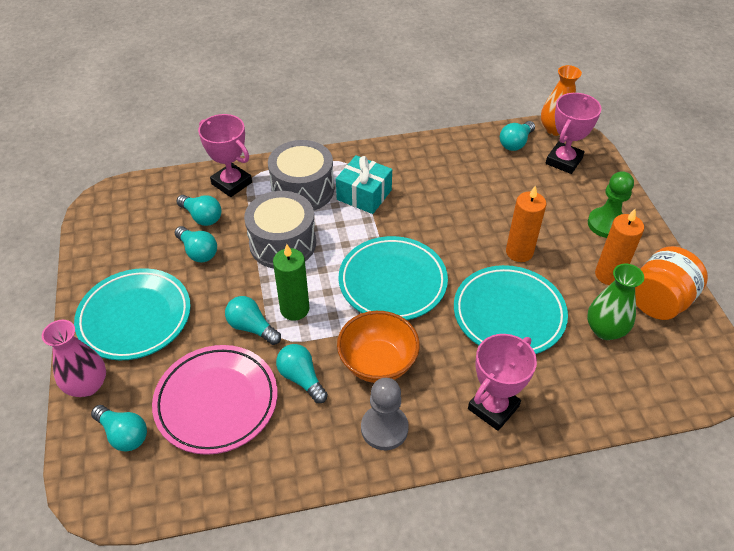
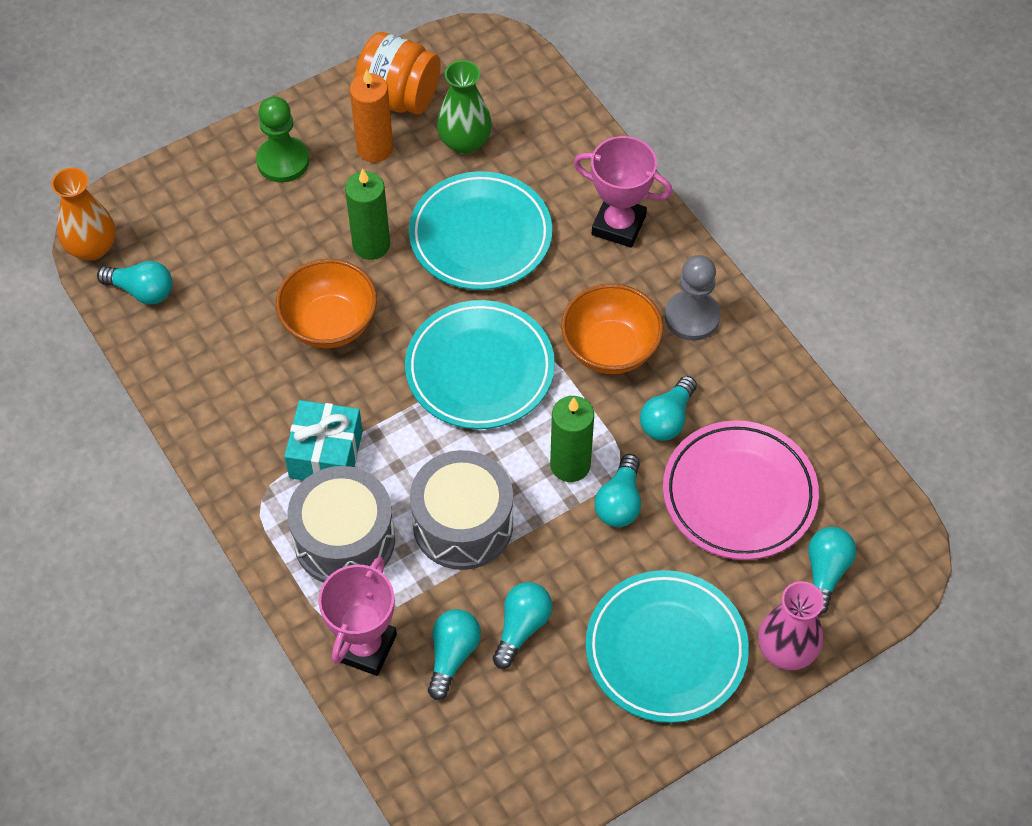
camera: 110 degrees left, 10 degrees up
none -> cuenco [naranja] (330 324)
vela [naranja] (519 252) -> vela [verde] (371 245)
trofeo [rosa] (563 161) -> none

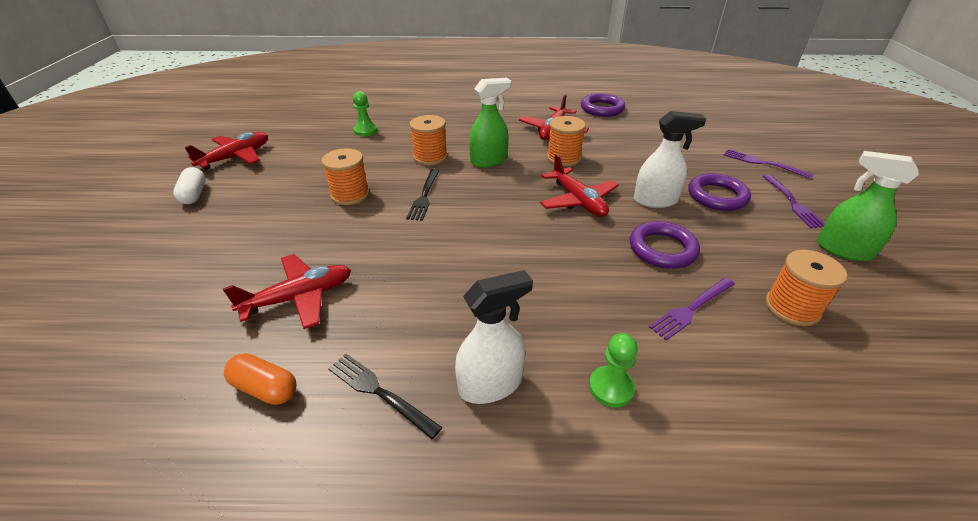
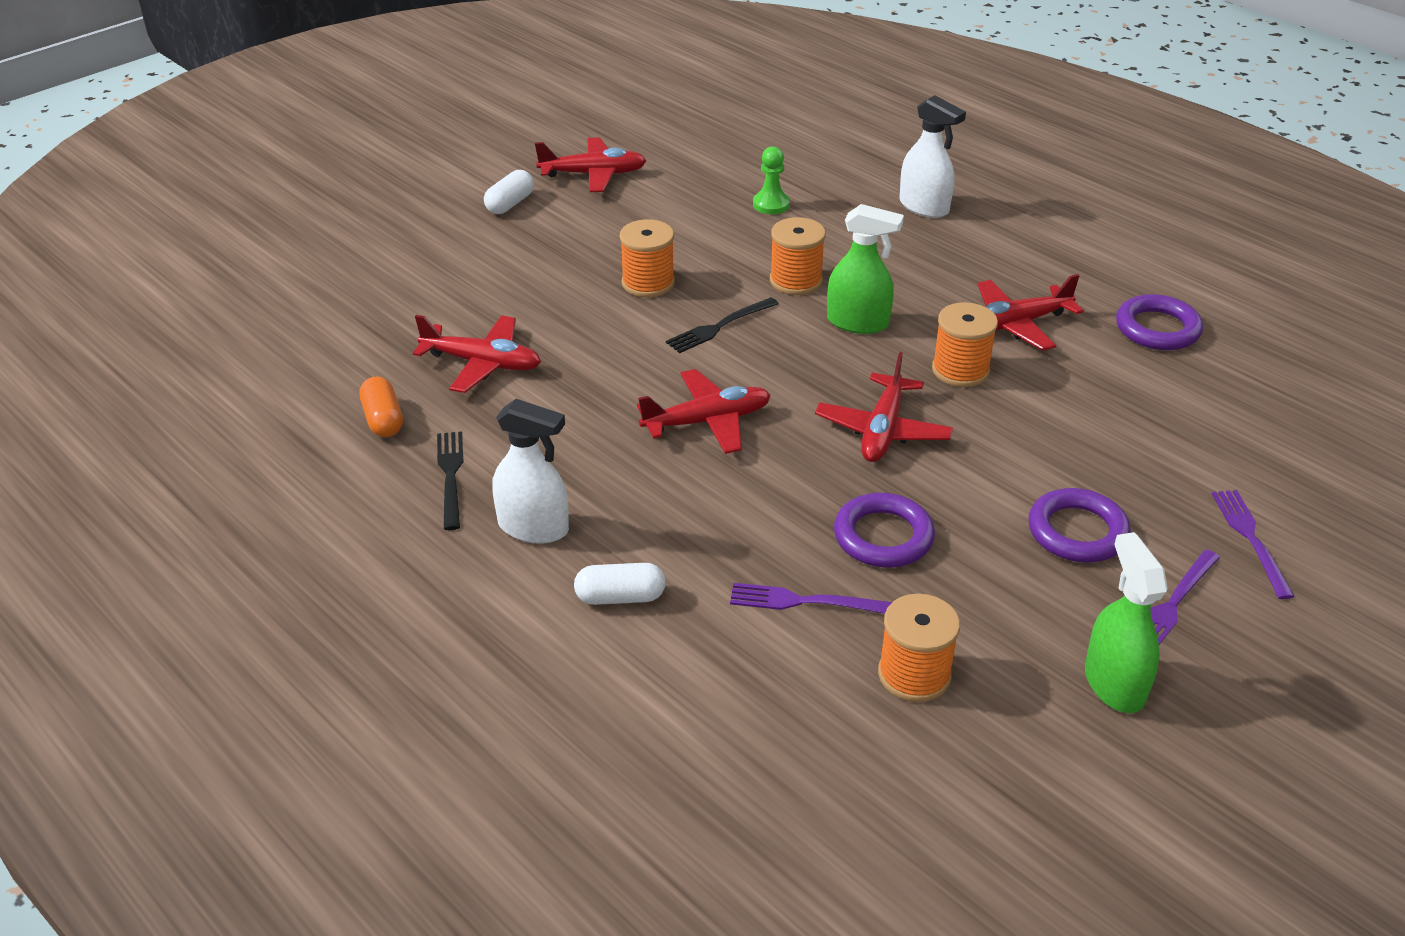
camera: 45 degrees right, 0 degrees up
peón [verde] (611 388) -> cápsula [blanco] (620 597)
none -> avión [rojo] (707 421)
pulverizador [blanco] (655 200) -> pulverizador [blanco] (924 207), shifted

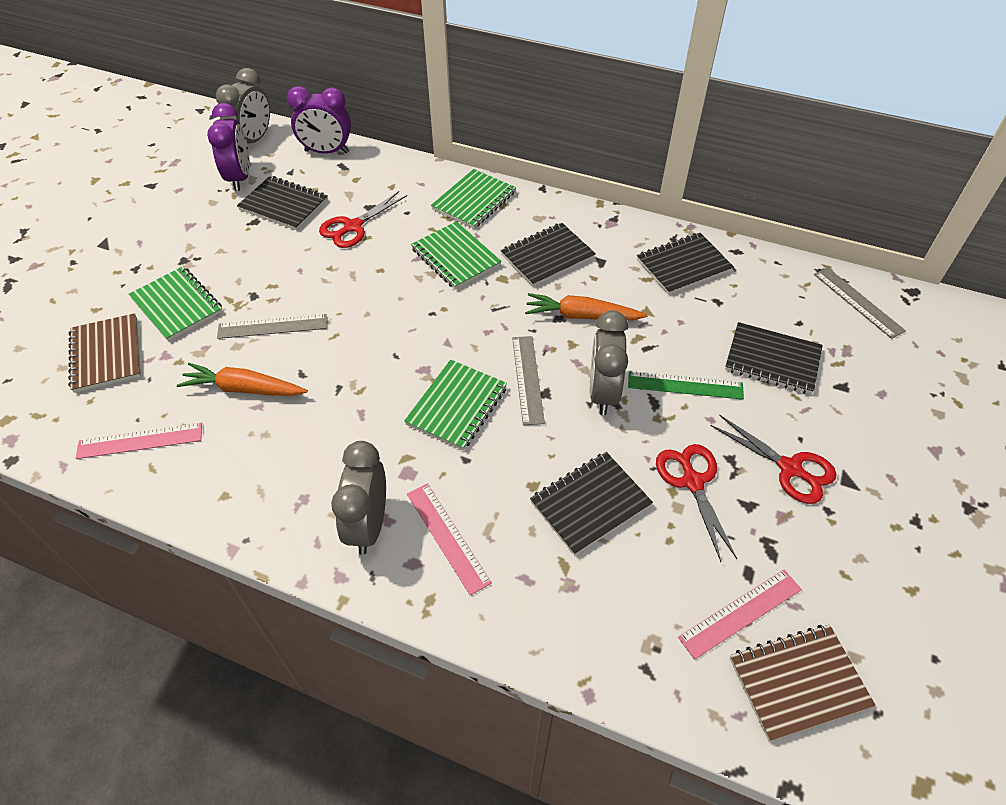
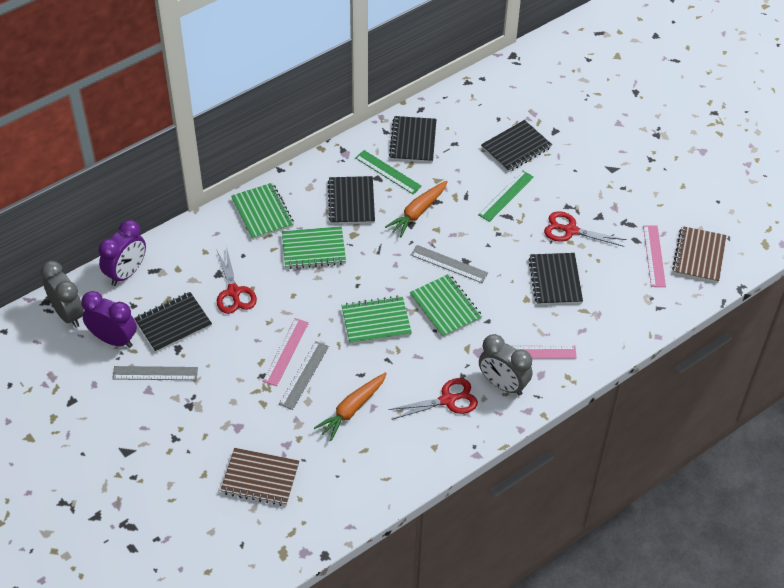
camera: 60 degrees left, 0 degrees up
regla [gris] (858 302) -> regla [gris] (155 373), shifted
regla [rosa] (140 440) -> regla [rosa] (286 351), shifted
cuaderno [verde] (177 305) -> cuaderno [verde] (376 321), shifted
none -> regla [verde] (388 172)
tijeras [rojo] (790 468) -> tijeras [rojo] (447 400), shifted
despertador [gris] (603 393) -> none

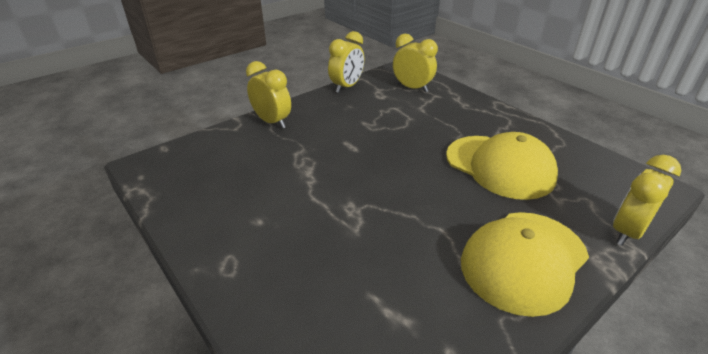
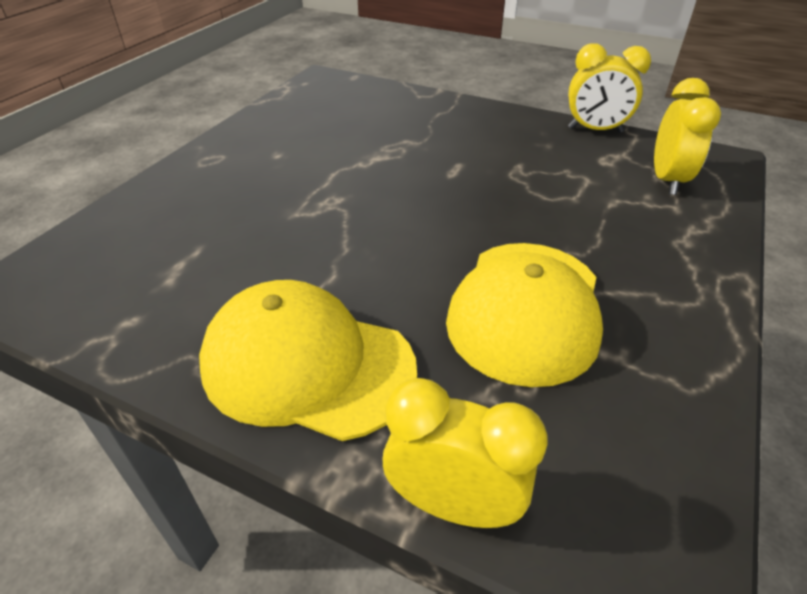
camera: 65 degrees right, 5 degrees up
despertador [amarillo] (272 122) -> none

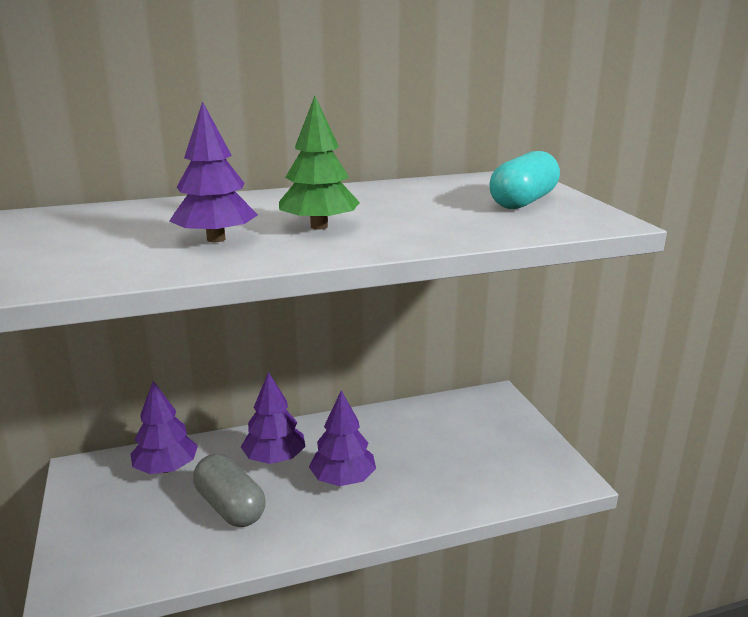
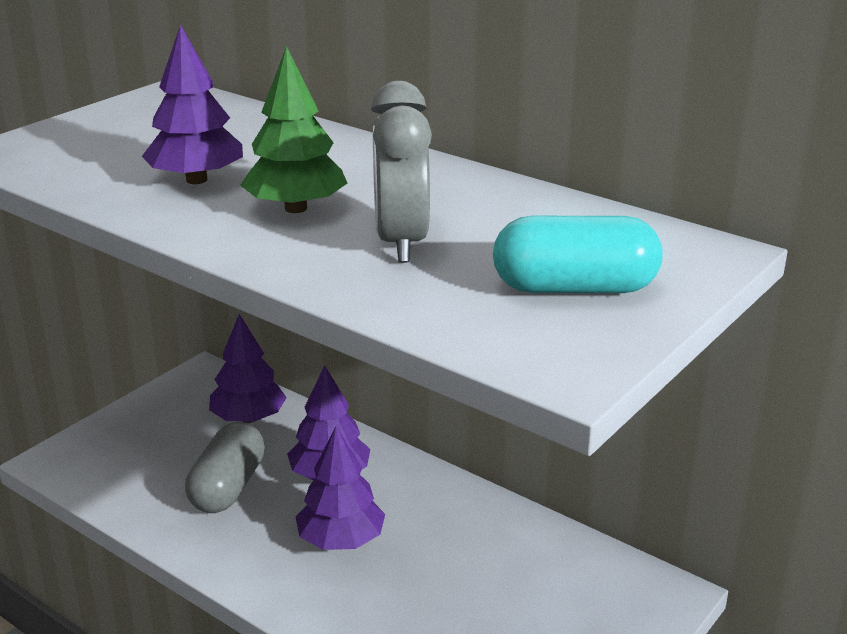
camera: 55 degrees right, 5 degrees up
none -> despertador [gris] (401 243)

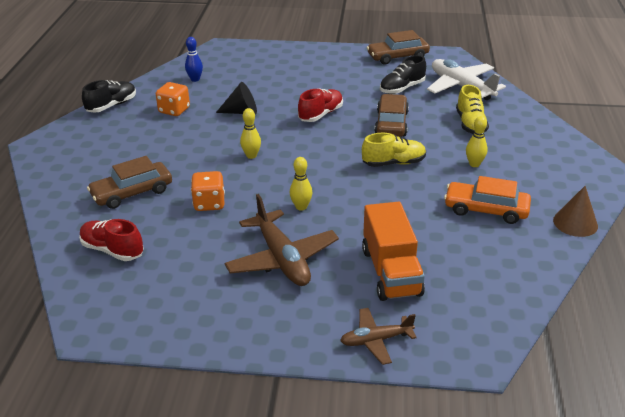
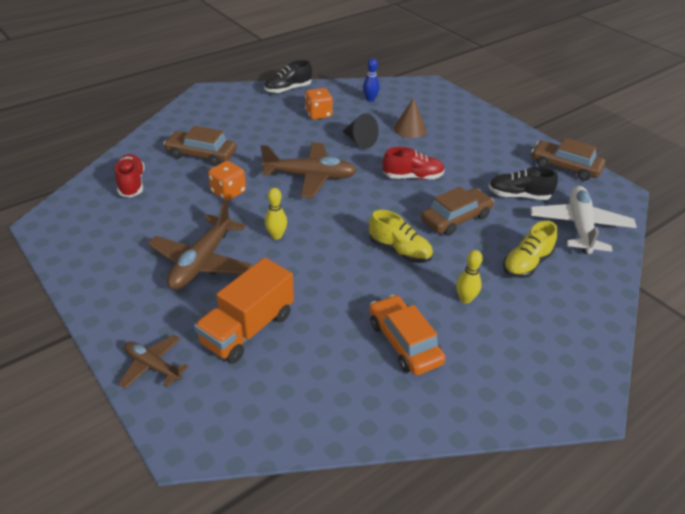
camera: 45 degrees right, 5 degrees up
bolo [amarillo] (251 156) -> avión [marrón] (310 177)
zapato [negro] (112 105) -> zapato [negro] (288 89), 150 degrees clockwise
cono [marrón] (575 223) -> cono [marrón] (409 129), shifted

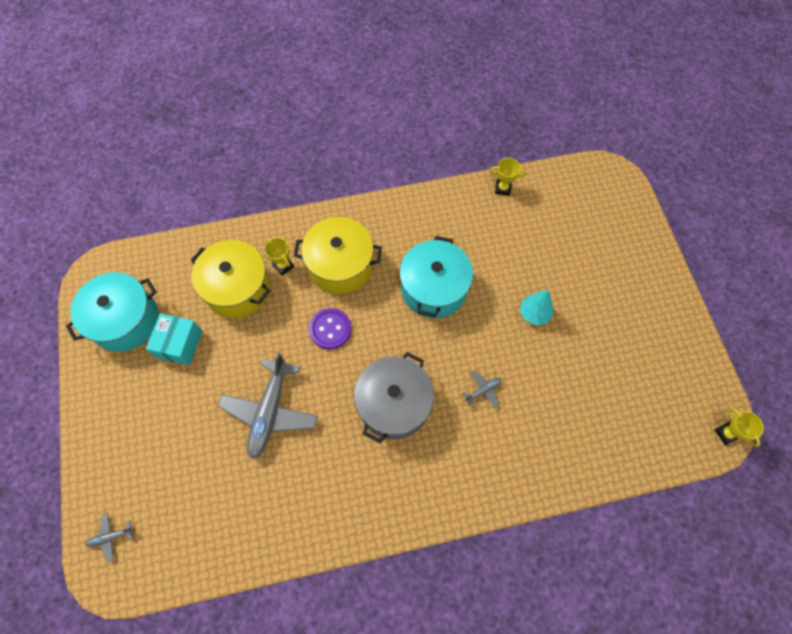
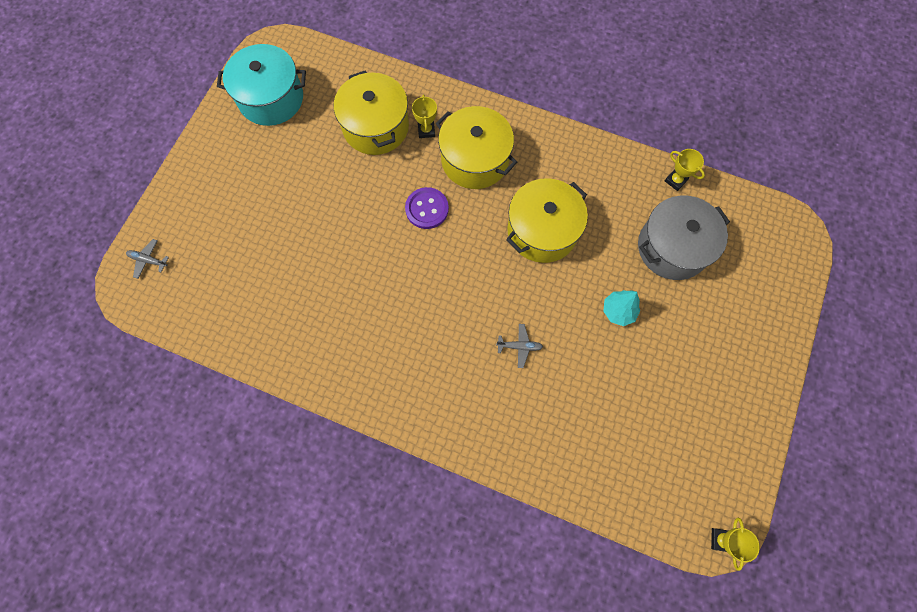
camera: 35 degrees right, 5 degrees up
olla [turquesa] (433 288) -> olla [amarillo] (542 231)
olla [gris] (394 404) -> olla [gris] (672 247), shifted
caja [turquesa] (179 344) -> none
avión [gris] (270 411) -> none

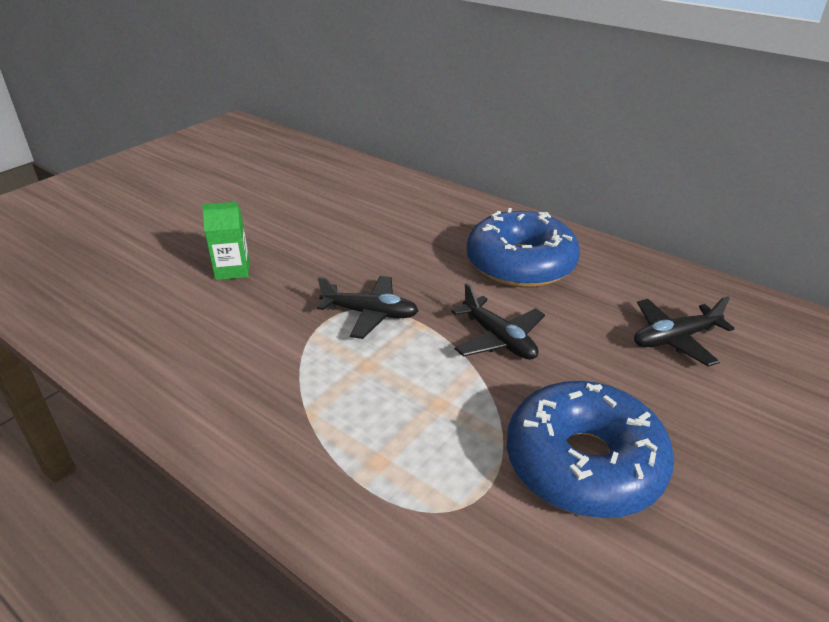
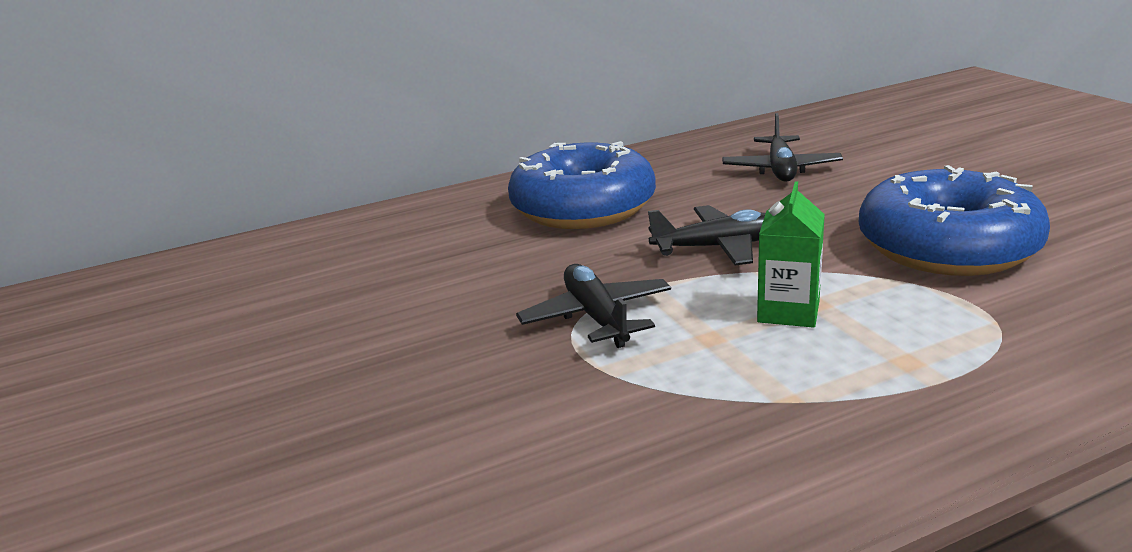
camera: 60 degrees left, 10 degrees down
avión [negro] (370 314) -> avión [negro] (596 317), 60 degrees counterclockwise
cartón de leche [verde] (232 270) -> cartón de leche [verde] (788 311), shifted

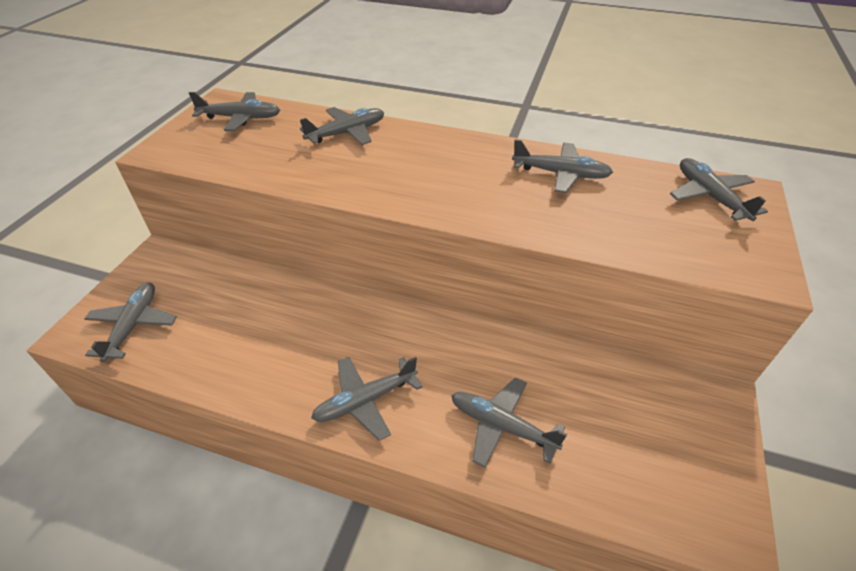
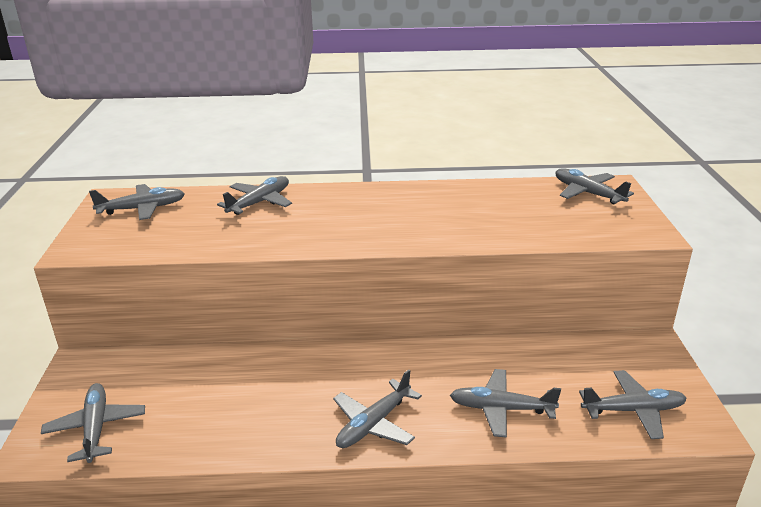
camera: 20 degrees left, 15 degrees down
avión [gris] (560 174) -> avión [gris] (632 410), shifted

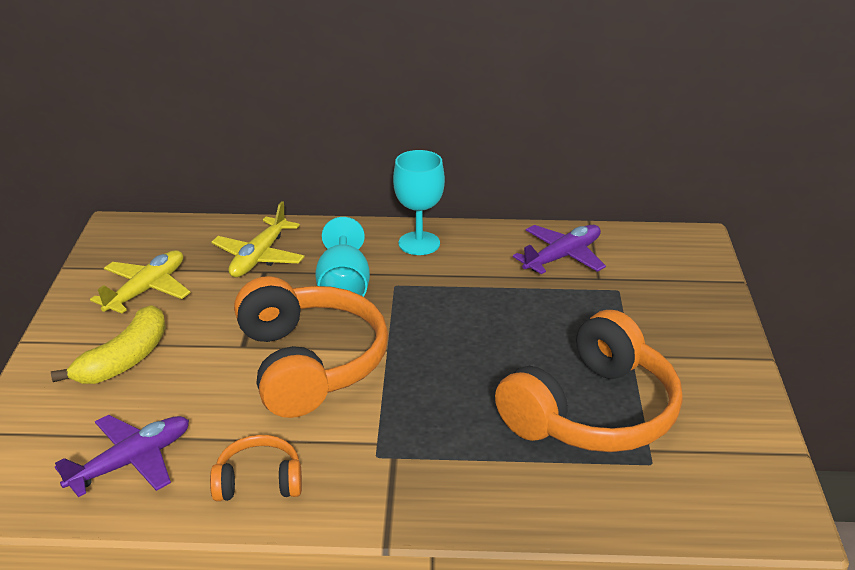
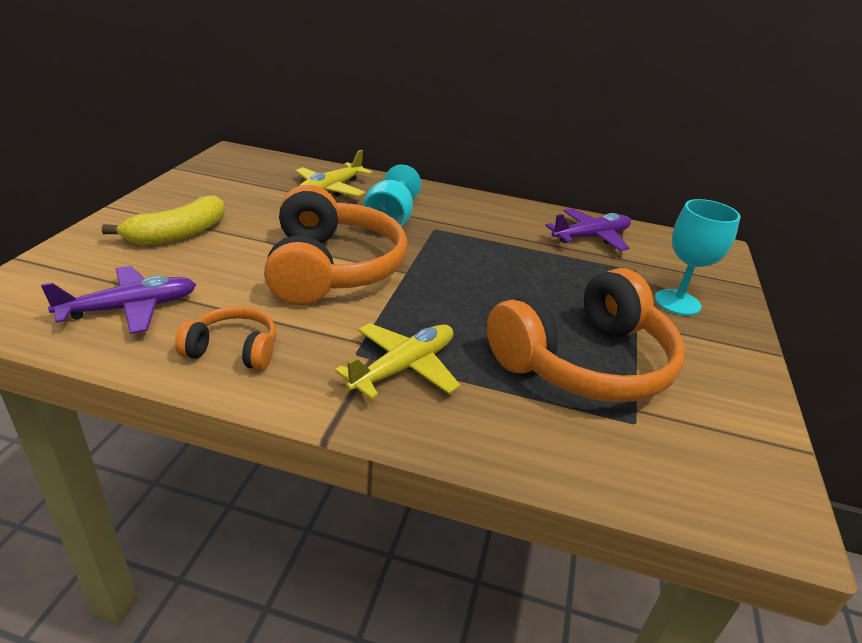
camera: 10 degrees right, 0 degrees up
avión [amarillo] (147 290) -> avión [amarillo] (404 368), shifted
copa [turquesa] (419 243) -> copa [turquesa] (677 302), shifted

